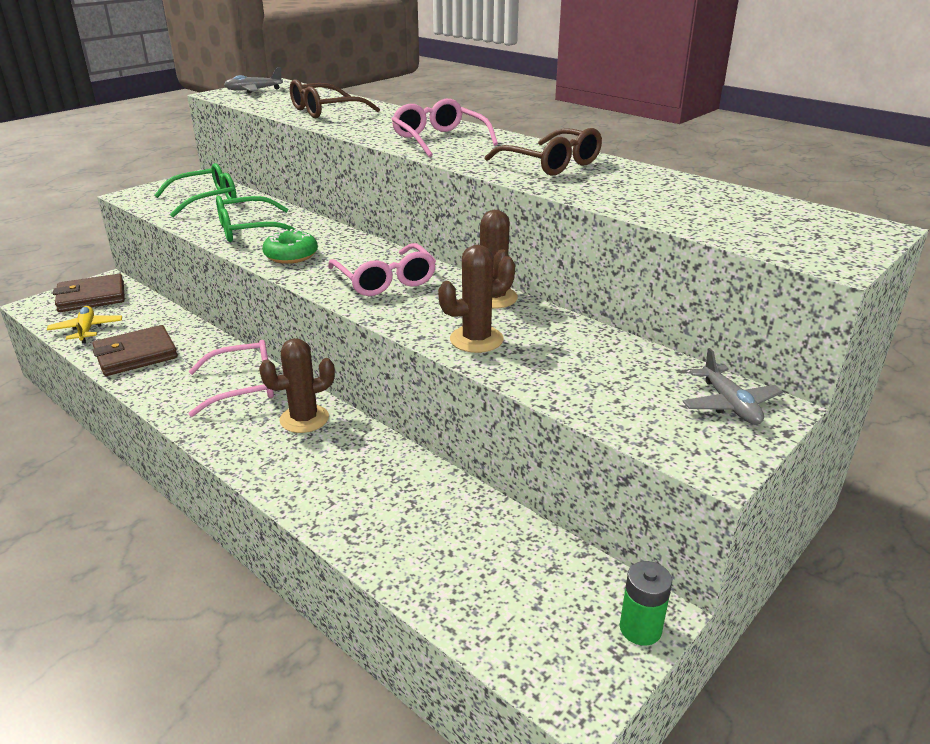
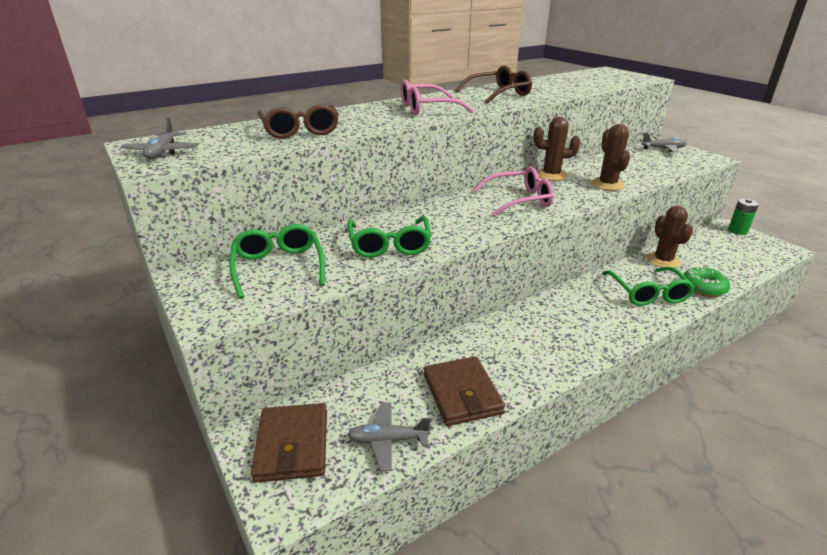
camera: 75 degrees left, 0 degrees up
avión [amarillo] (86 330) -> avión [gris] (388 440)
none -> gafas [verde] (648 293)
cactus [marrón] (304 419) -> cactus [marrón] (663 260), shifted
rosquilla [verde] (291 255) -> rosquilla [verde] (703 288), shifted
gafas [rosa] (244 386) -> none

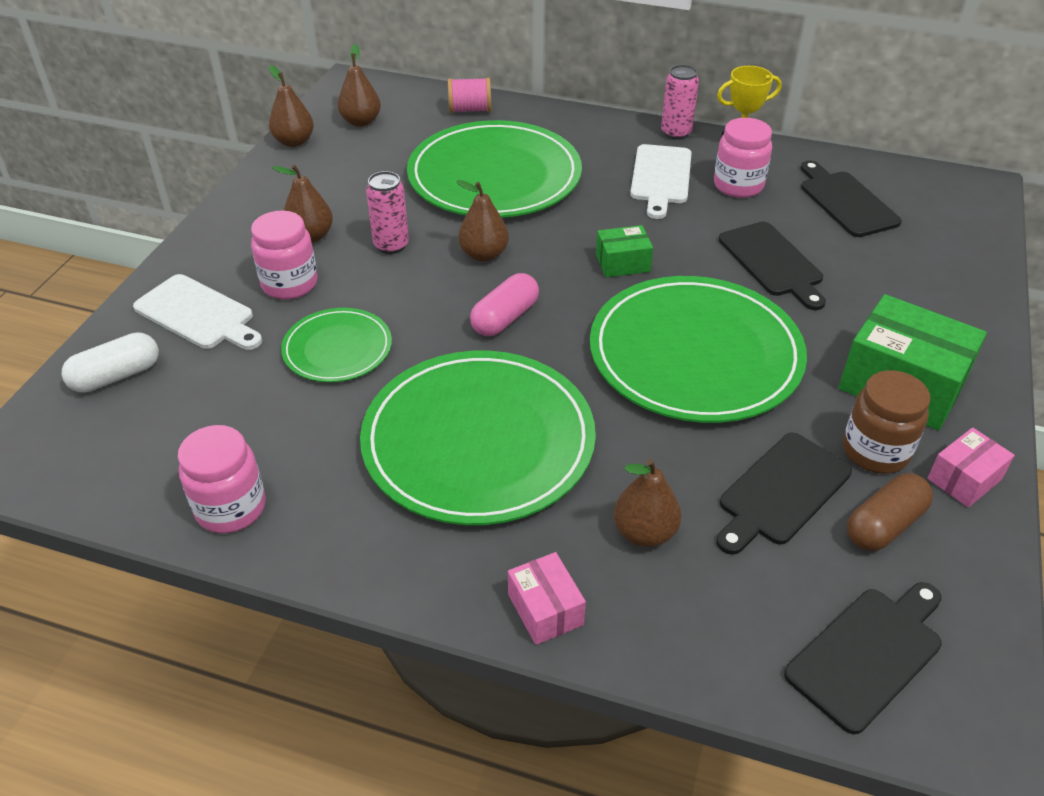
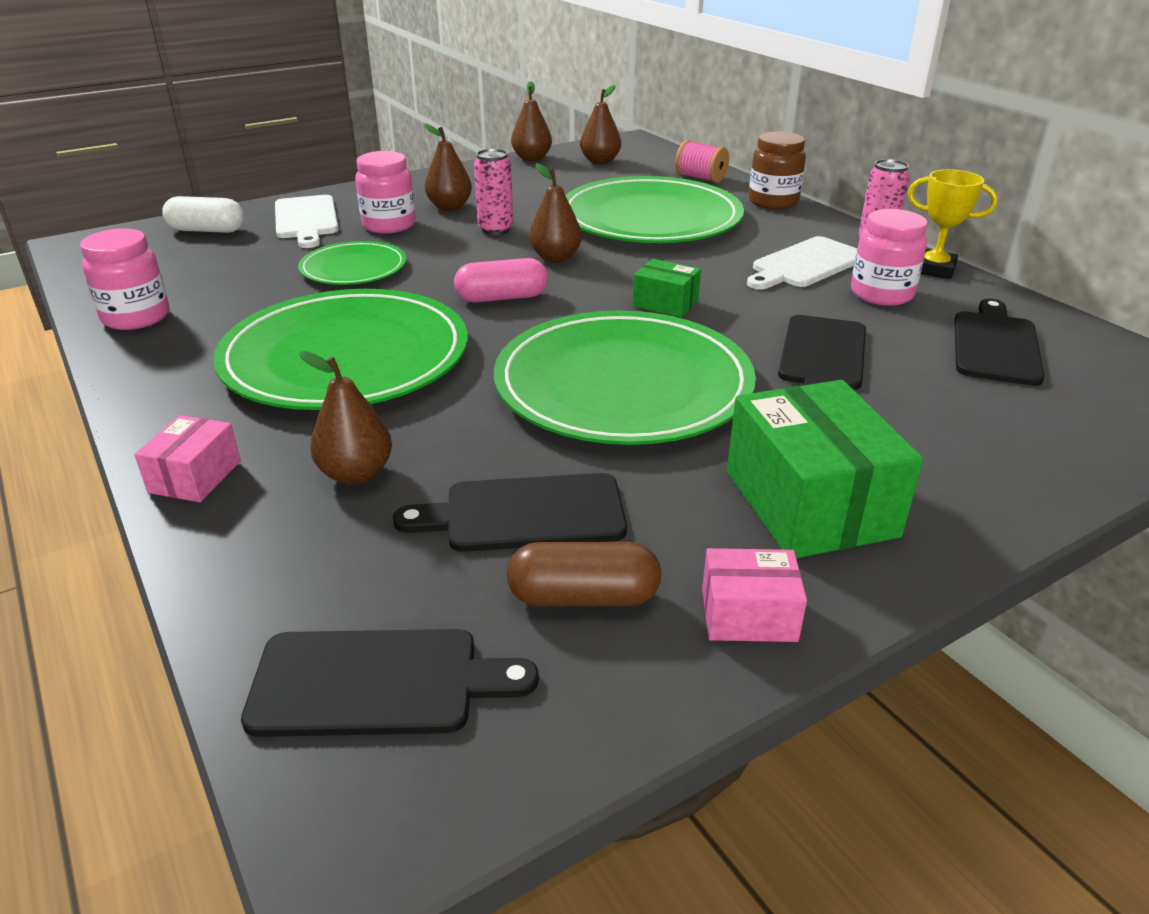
camera: 40 degrees right, 10 degrees down
tarro [marrón] (875 451) -> tarro [marrón] (773 202), shifted

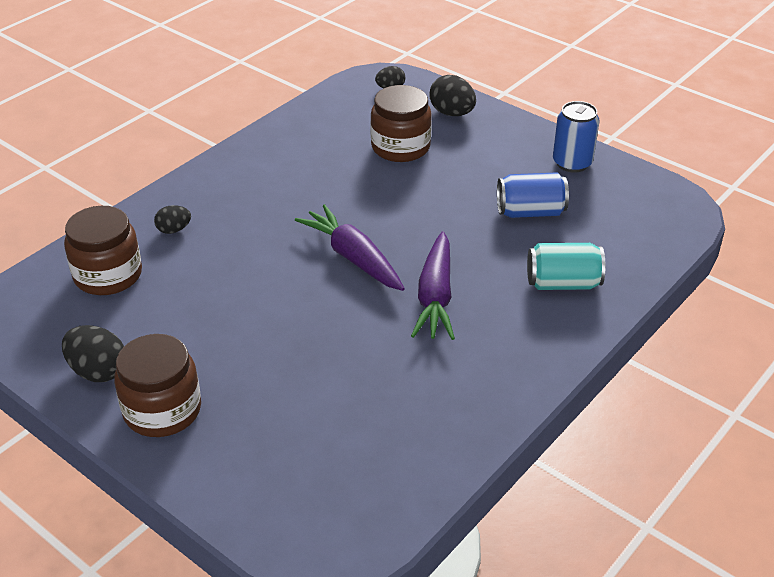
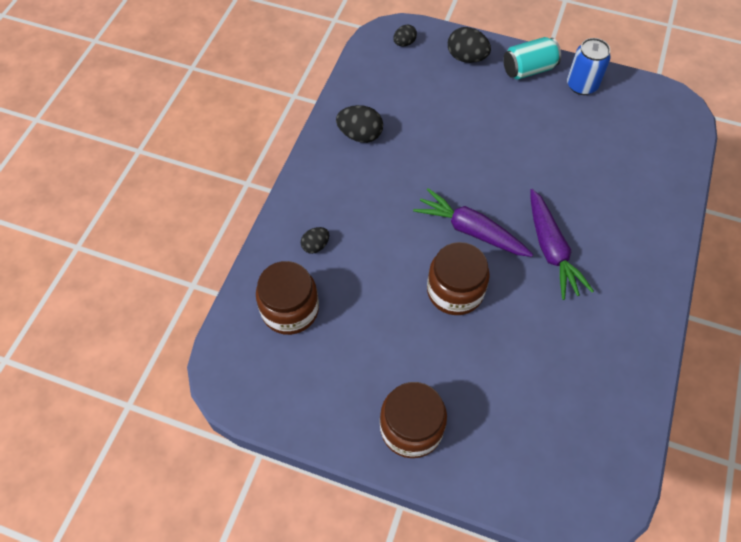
camera: 20 degrees left, 20 degrees up
huevo [negro] (98 371) -> huevo [negro] (360 135), shifted
tarro [marrón] (400 147) -> tarro [marrón] (455 291), shifted
lata [turquesa] (563 283) -> lata [turquesa] (528 69), shifted
lata [azul] (530 212) -> none

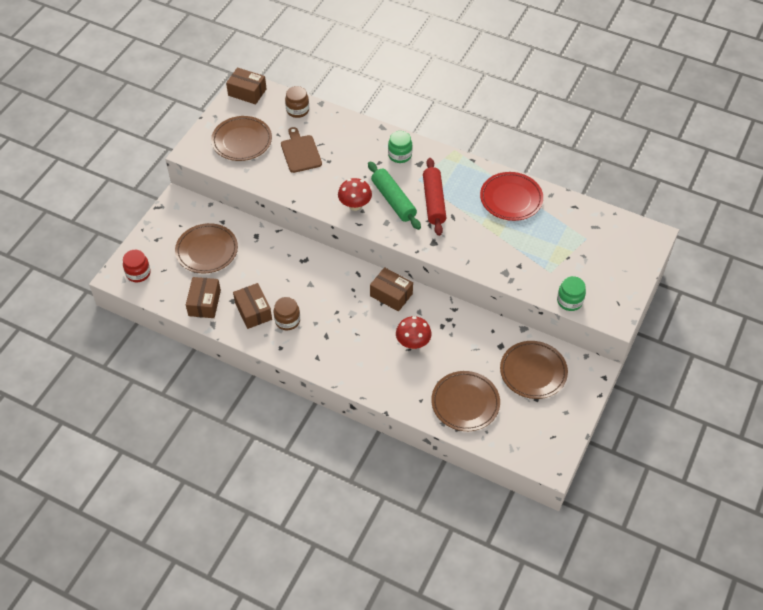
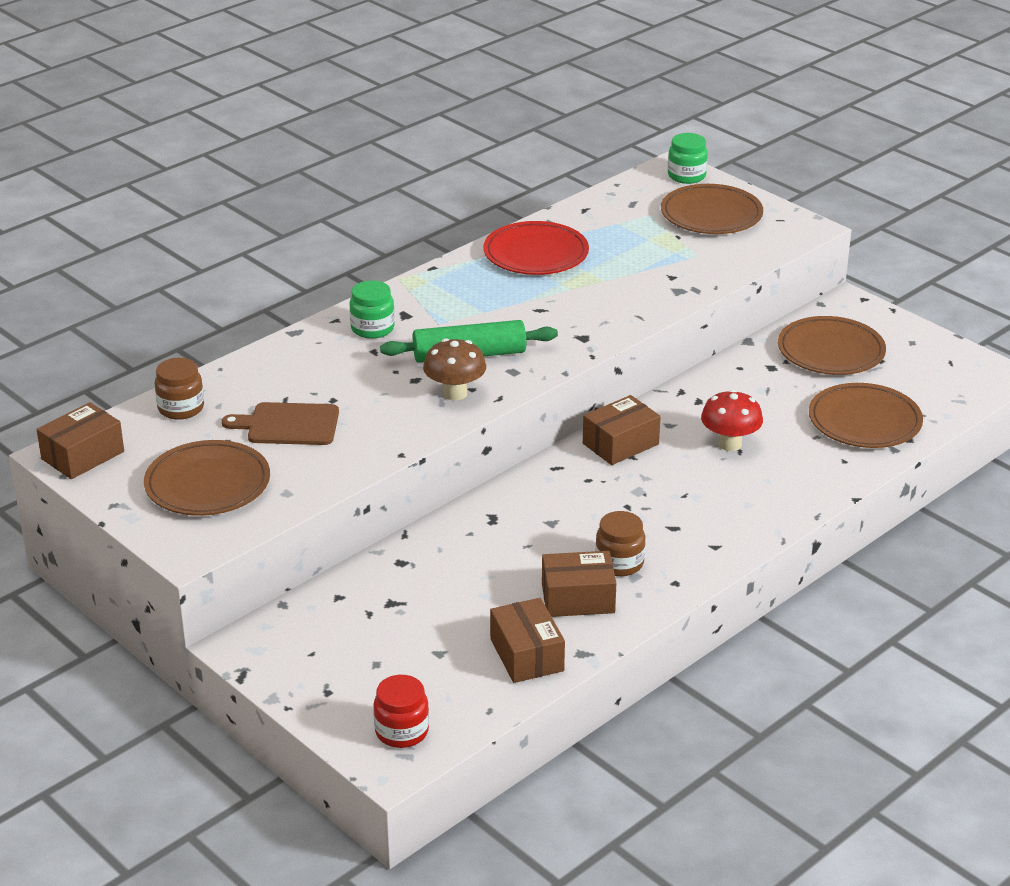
camera: 70 degrees left, 20 degrees down
seta [rojo] (355 205) -> seta [marrón] (455 393)
caja [marrón] (204 303) -> caja [marrón] (526 655), 45 degrees clockwise
plato [marrón] (207 250) -> plato [marrón] (711 215), shifted
tarro [verde] (569 301) -> tarro [verde] (686 176), shifted
rodillo [rojo] (434 201) -> none

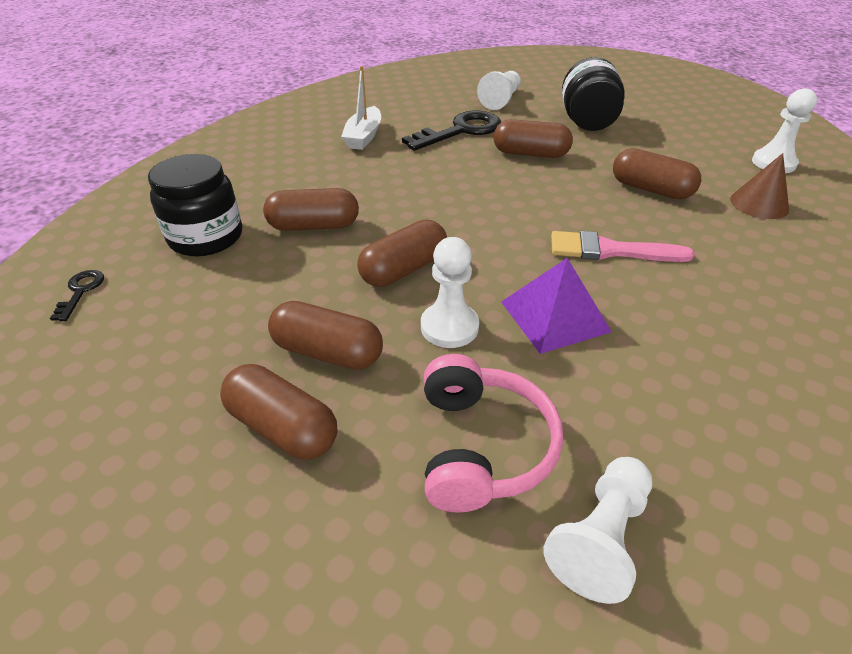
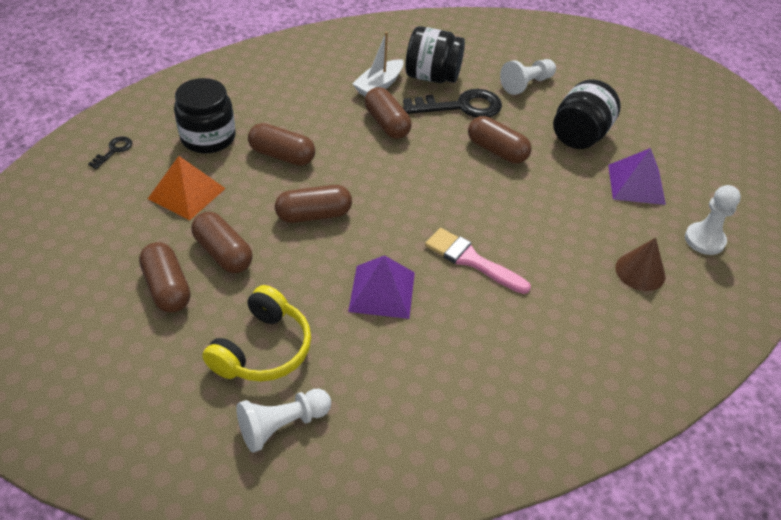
camera: 25 degrees right, 5 degrees up
none -> pirámide [naranja] (187 193)
auriculares [rosa] (481 446) -> auriculares [amarillo] (263 349)
cápsula [marrón] (650 189) -> cápsula [marrón] (387 124), shifted
none -> tarro [negro] (432 77)
none -> pirámide [morado] (636 184)
peón [blanco] (449 327) -> none

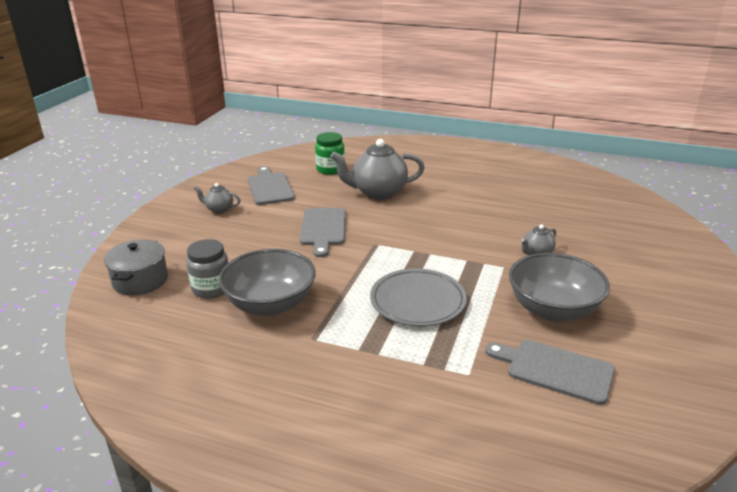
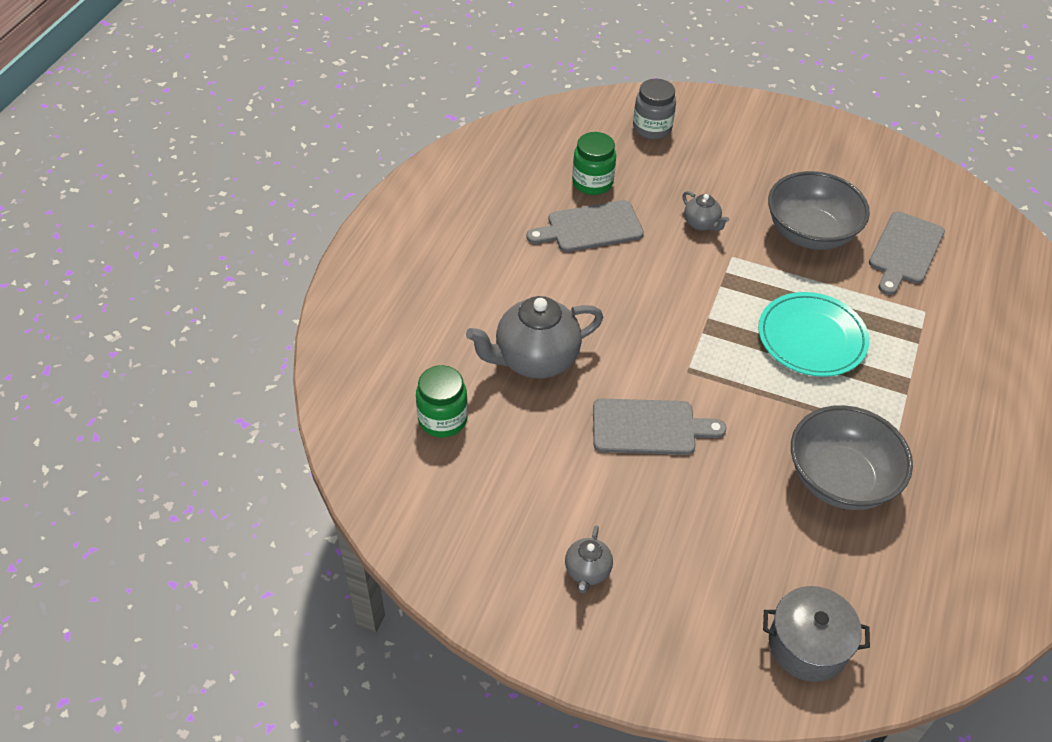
camera: 90 degrees left, 20 degrees up
tetera [gris] (378 192) -> tetera [gris] (535 359), 75 degrees clockwise
tabla de cortar [gris] (270 187) -> tabla de cortar [gris] (590 227), shifted
none -> tarro [verde] (592 183)
tarro [gris] (211 288) -> tarro [gris] (652 128), shifted
plato [gris] (418 301) -> plato [turquesa] (811 338)

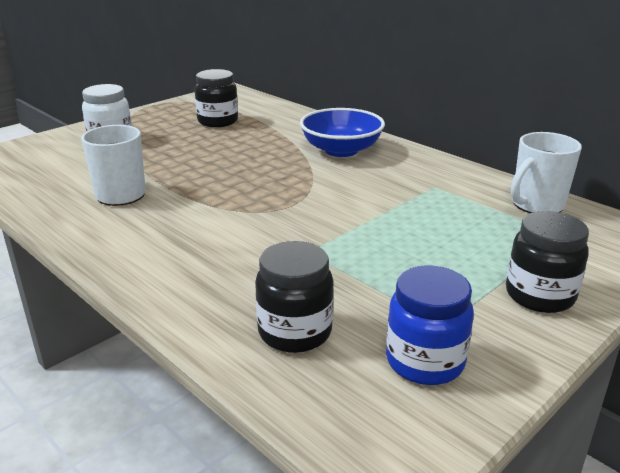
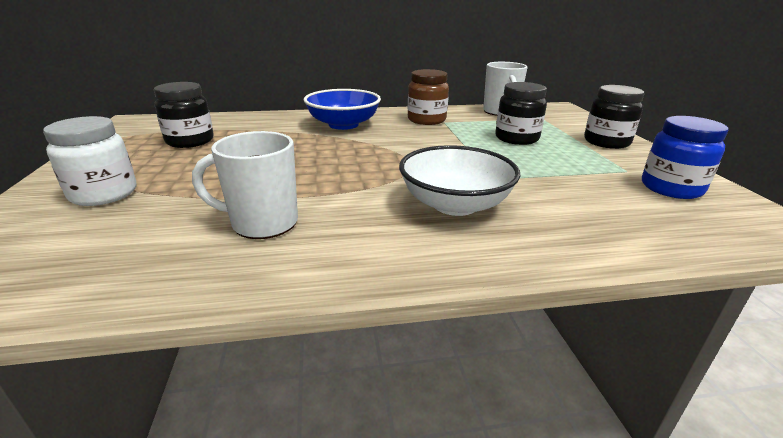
camera: 55 degrees left, 0 degrees up
none -> cuenco [blanco] (455 204)
none -> tarro [marrón] (426 120)
tarro [negro] (295 332) -> tarro [negro] (516 138), shifted

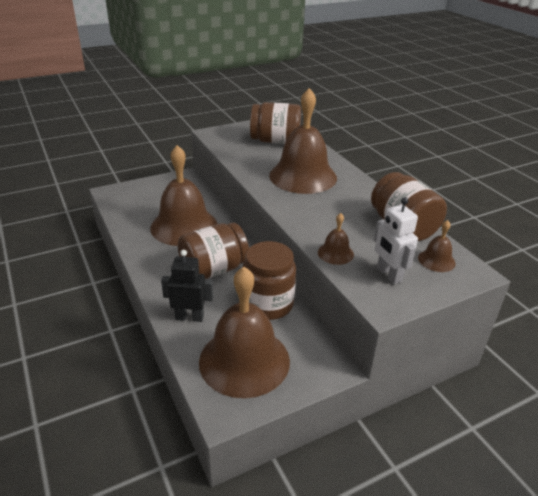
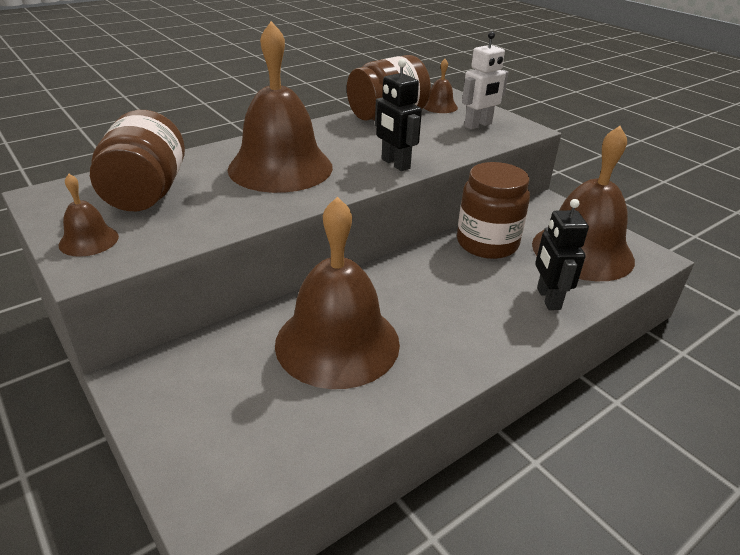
camera: 100 degrees left, 0 degrees up
campana [marrón] (335 253) -> campana [marrón] (89 240), shifted
none -> robot [negro] (395 164)
tarro [marrón] (214 269) -> none

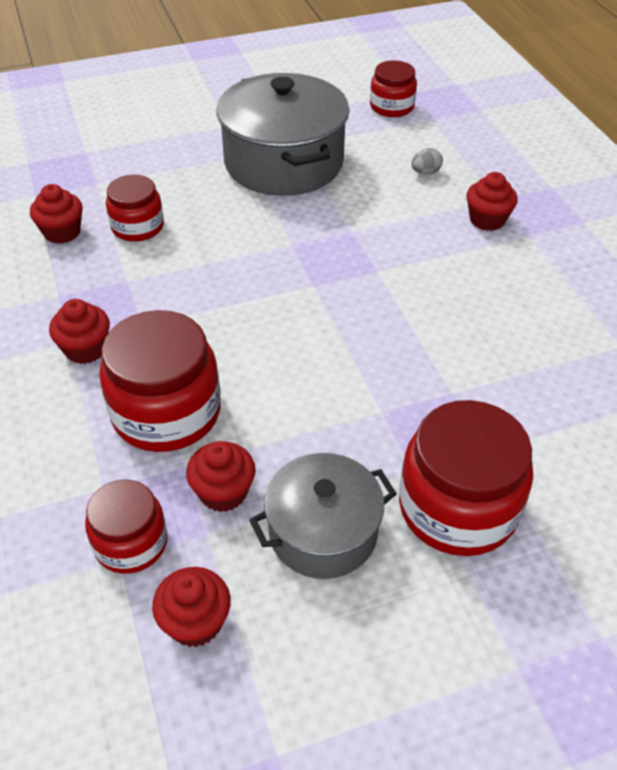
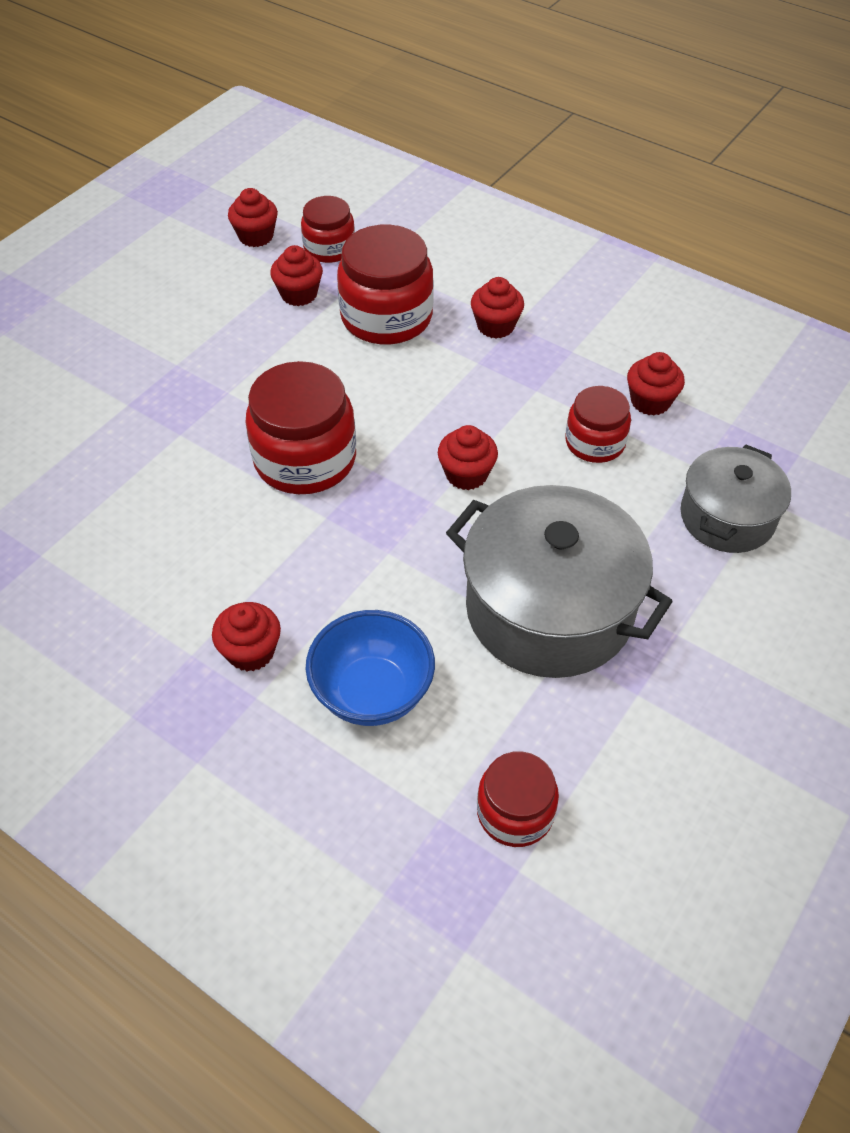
camera: 145 degrees right, 5 degrees up
tarro [rojo] (458 507) -> tarro [rojo] (305 459), shifted
huevo [gris] (425 172) -> cuenco [azul] (372 693)
none -> magdalena [rojo] (466 474)
olla [gris] (323 532) -> olla [gris] (727 517), shifted

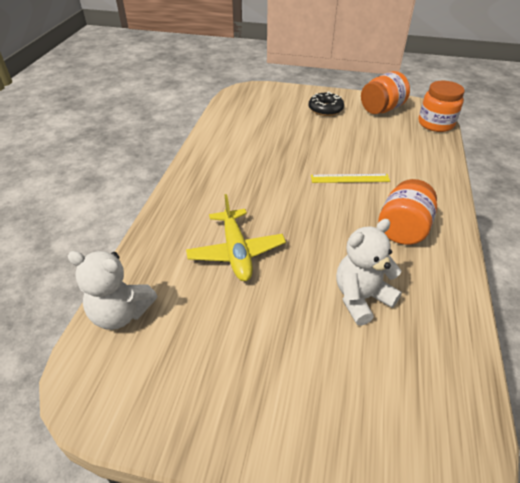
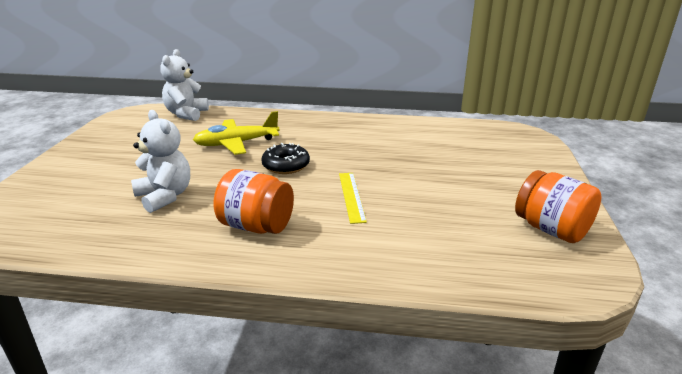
camera: 85 degrees right, 15 degrees down
rosquilla [negro] (325 109) -> rosquilla [negro] (286 165), shifted
tarro [naranja] (435 124) -> none

